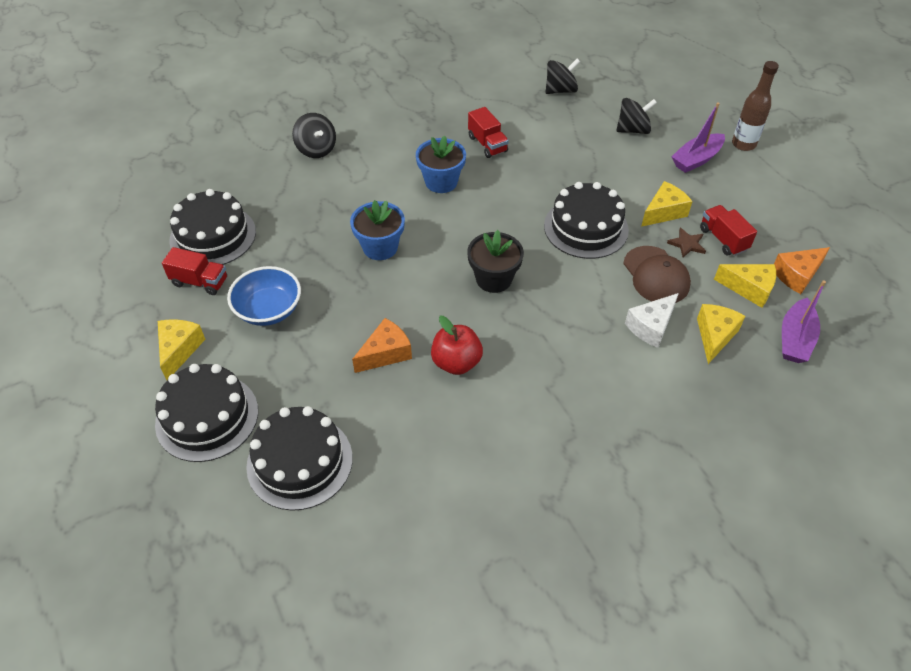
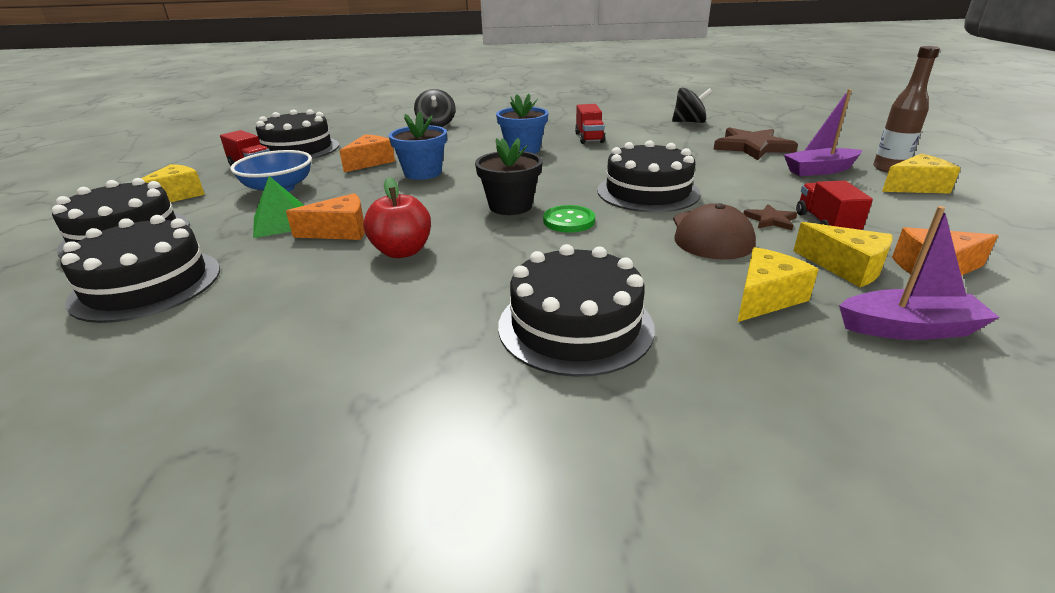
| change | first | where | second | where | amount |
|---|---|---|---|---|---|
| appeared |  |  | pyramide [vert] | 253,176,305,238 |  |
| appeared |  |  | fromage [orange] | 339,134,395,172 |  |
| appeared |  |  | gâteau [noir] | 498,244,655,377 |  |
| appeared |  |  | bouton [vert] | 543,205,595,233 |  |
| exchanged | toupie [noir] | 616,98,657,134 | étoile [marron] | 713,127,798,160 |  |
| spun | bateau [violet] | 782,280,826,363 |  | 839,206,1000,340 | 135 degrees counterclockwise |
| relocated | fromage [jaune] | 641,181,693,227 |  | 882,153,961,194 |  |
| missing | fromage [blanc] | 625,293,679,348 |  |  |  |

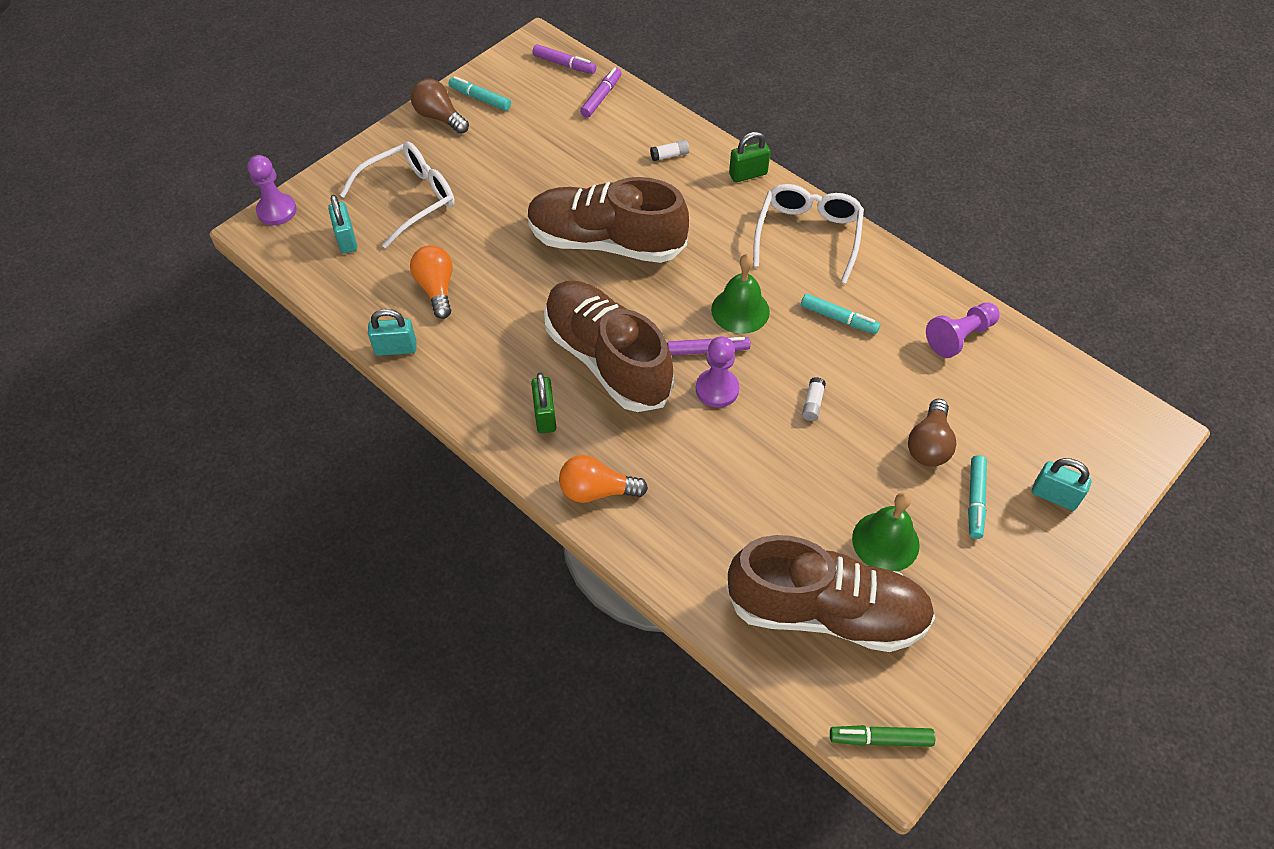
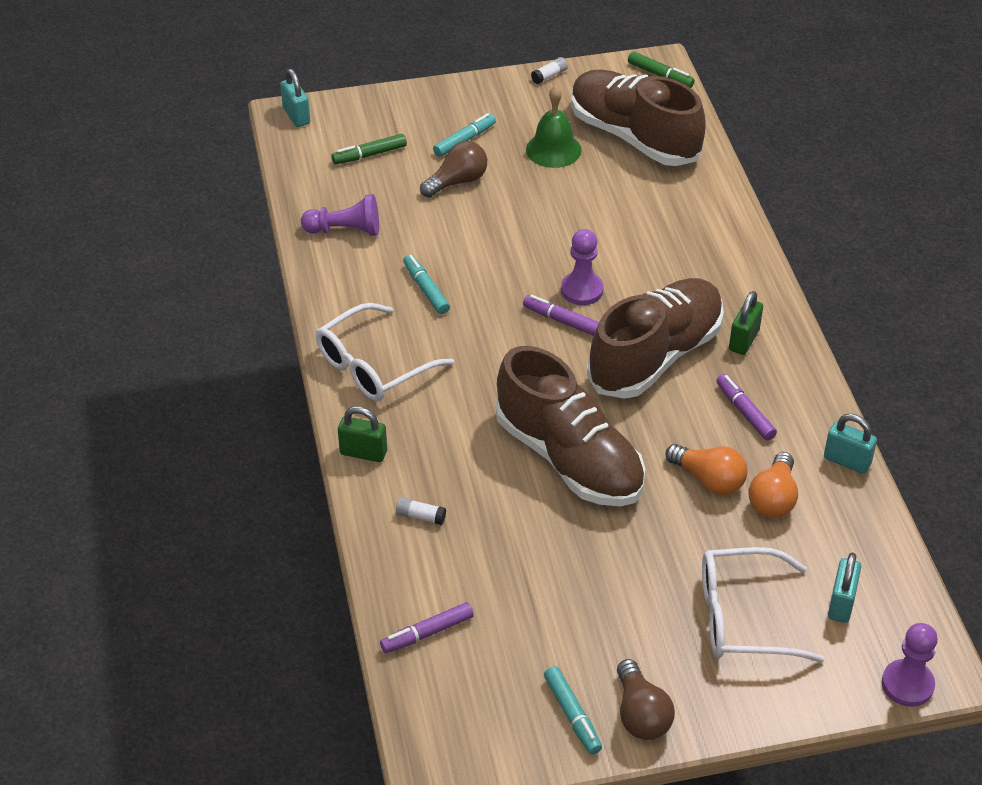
| change | first | where | second | where | amount |
|---|---|---|---|---|---|
| relocated | cadenas [turquoise] | 1032,458,1092,511 |  | 280,69,310,127 |  |
| appeared |  |  | feutre [vert] | 331,134,407,164 |  |
| relocated | bâton de colle [blanc] | 802,377,826,421 |  | 531,57,568,84 |  |
| spun | chaussure [marron] | 544,281,674,412 |  | 587,278,724,399 | 135 degrees counterclockwise |
| relocated | ampoule [orange] | 559,455,648,503 |  | 666,444,748,495 |  |
| relocated | feutre [violet] | 532,44,596,74 |  | 716,374,777,440 |  |
| missing | cloche [vert] | 711,254,770,334 |  |  |  |

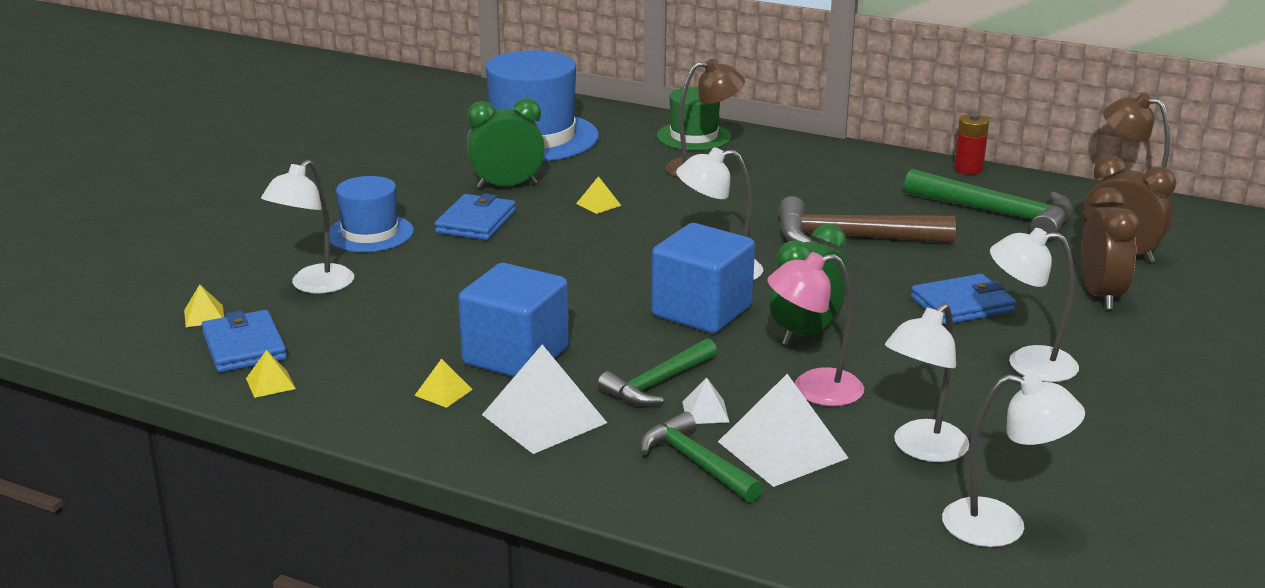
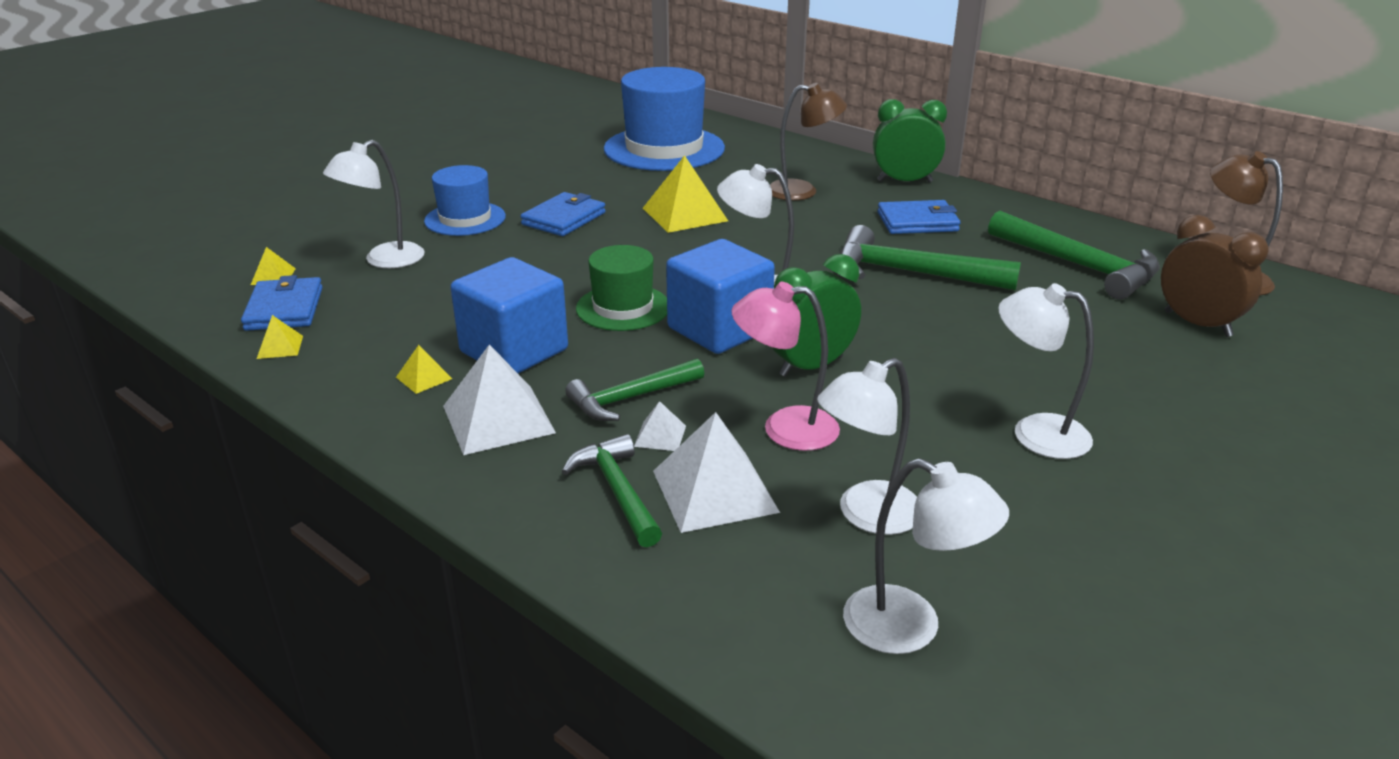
| change | first | where | second | where | amount |
|---|---|---|---|---|---|
| relocated | chapeau [vert] | 657,87,732,150 |  | 576,245,667,331 |  |
| size | pyramide [jaune] | 576,176,621,214 |  | 643,155,728,233 | x2.12 |
| colour | marteau [marron] | 778,196,956,243 | marteau [vert] | 840,225,1021,291 |  |
| relocated | réveil [vert] | 467,98,545,189 |  | 873,99,947,182 |  |
| relocated | portefeuille [bleu] | 911,274,1016,325 |  | 878,200,961,234 |  |
| missing | pile [rouge] | 954,114,989,174 |  |  |  |
| missing | réveil [marron] | 1081,187,1140,310 |  |  |  |

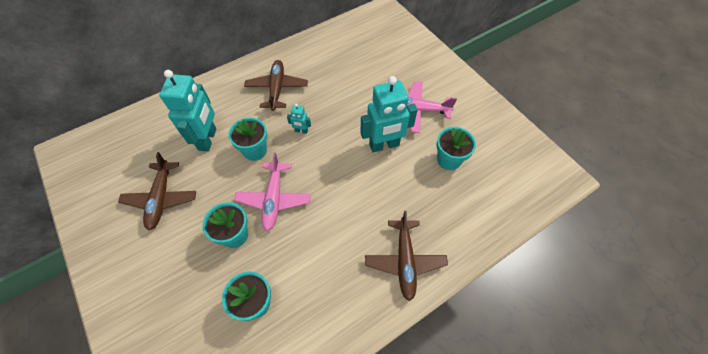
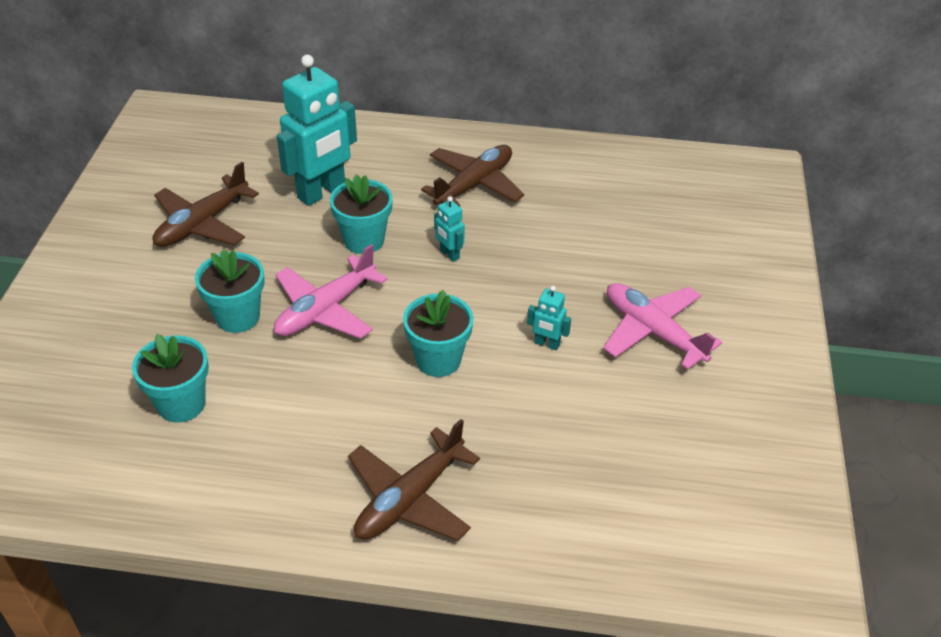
| change | first | where | second | where | amount |
|---|---|---|---|---|---|
| relocated | pot de fleurs [turquoise] | 436,127,476,170 |  | 403,290,473,377 |  |
| size | robot [turquoise] | 360,76,418,153 |  | 527,286,571,350 | x0.44 |

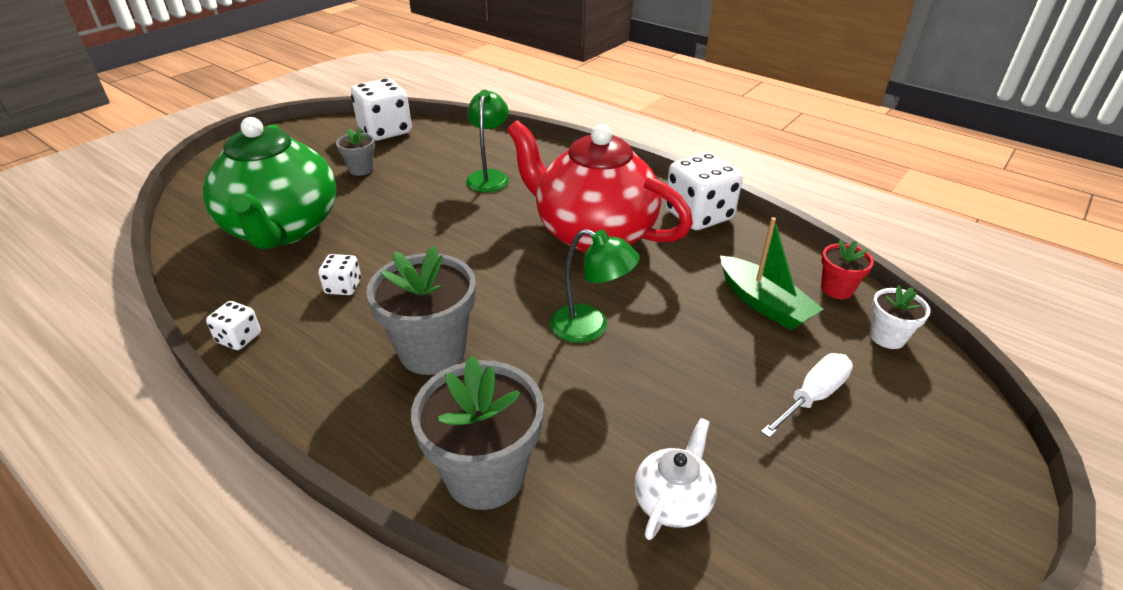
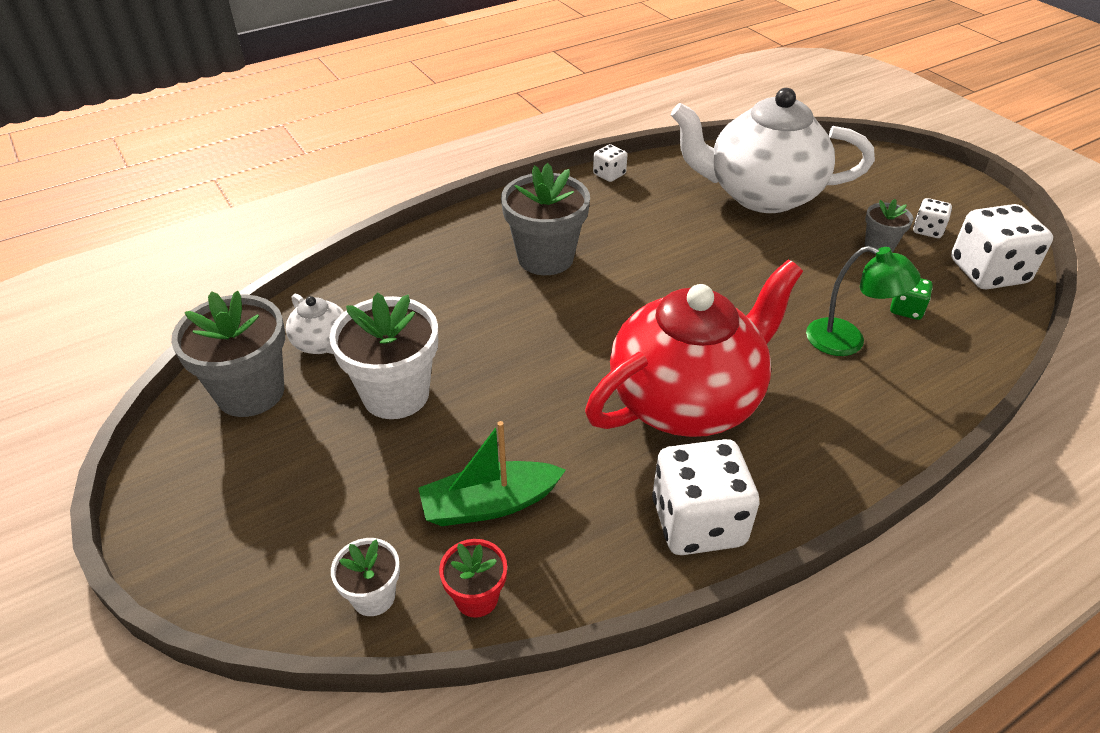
| change | first | where | second | where | amount |
|---|---|---|---|---|---|
| relocated | pot de fleurs [gris] | 411,355,544,510 |  | 171,291,285,417 |  |
| appeared |  |  | pot de fleurs [blanc] | 329,292,438,419 |  |
| colour | théière [vert] | 203,117,336,249 | théière [blanc] | 671,88,875,213 |  |
| appeared |  |  | dé [vert] | 890,278,933,320 |  |
| relocated | dé [blanc] | 318,254,361,295 |  | 913,198,952,238 |  |
| missing | lampe [vert] | 550,229,640,343 |  |  |  |
| missing | tournevis [blanc] | 761,353,853,438 |  |  |  |

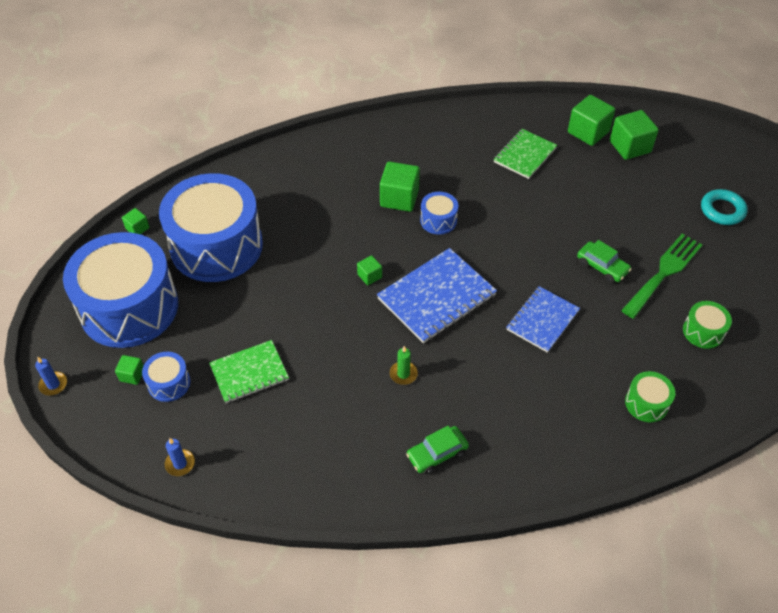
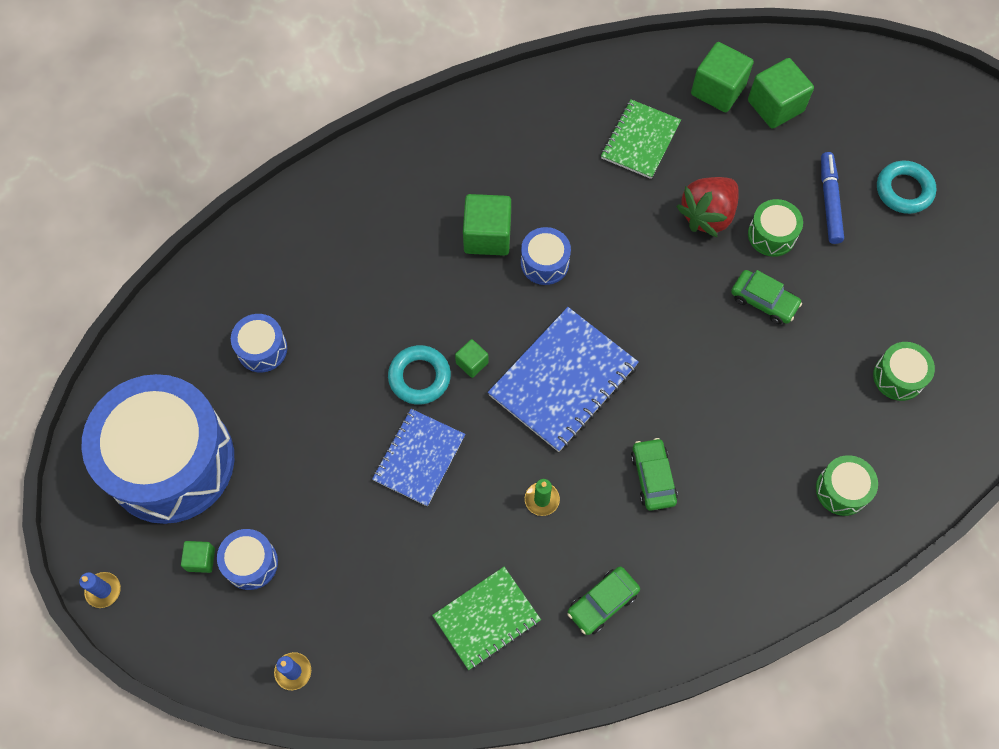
| change | first | where | second | where | amount |
|---|---|---|---|---|---|
| size | tambour [bleu] | 159,173,263,282 |  | 231,314,287,373 | x0.41 |
| relocated | carnet [bleu] | 506,286,580,353 |  | 372,409,465,507 |  |
| appeared |  |  | anneau [turquoise] | 388,345,451,405 |  |
| relocated | carnet [vert] | 209,340,289,403 |  | 432,567,541,670 |  |
| appeared |  |  | voiture [vert] | 631,438,678,511 |  |
| appeared |  |  | fraise [rouge] | 676,177,739,238 |  |
| appeared |  |  | tambour [vert] | 748,199,803,257 |  |
| appeared |  |  | feutre [bleu] | 821,152,844,244 |  |
| missing | cube [vert] | 122,208,150,234 |  |  |  |
| missing | fourchette [vert] | 621,234,702,318 |  |  |  |

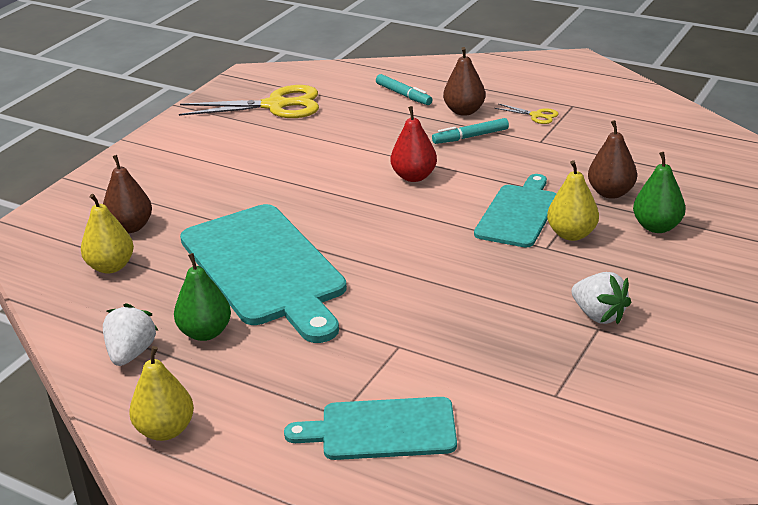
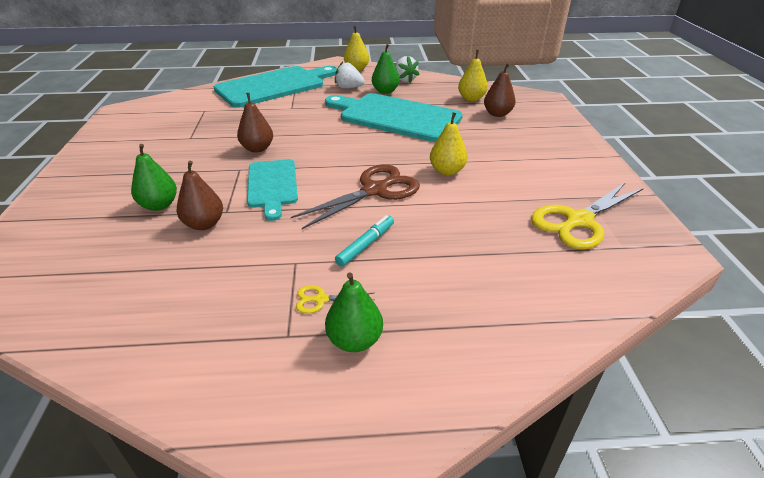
| change | first | where | second | where | amount |
|---|---|---|---|---|---|
| size | planche à découper [turquoise] | 284,397,457,460 |  | 214,66,337,108 | x1.72 |
| relocated | poire [marron] | 443,47,486,116 |  | 237,93,273,153 |  |
| exchanged | poire [rouge] | 391,106,437,182 | ciseaux [marron] | 291,164,420,229 |  |
| appeared |  |  | poire [vert] | 325,272,383,352 |  |
| relocated | fraise [blanc] | 572,272,631,324 |  | 335,61,365,89 |  |
| relocated | poire [jaune] | 547,160,599,241 |  | 430,112,468,176 |  |
| missing | feutre [turquoise] | 376,74,433,105 |  |  |  |

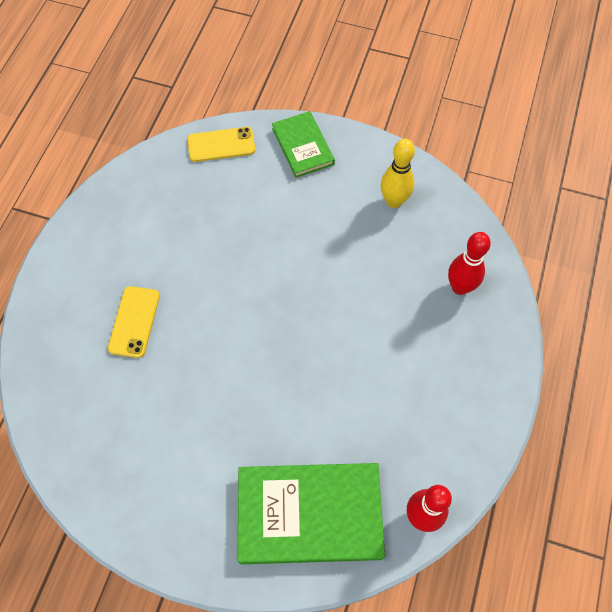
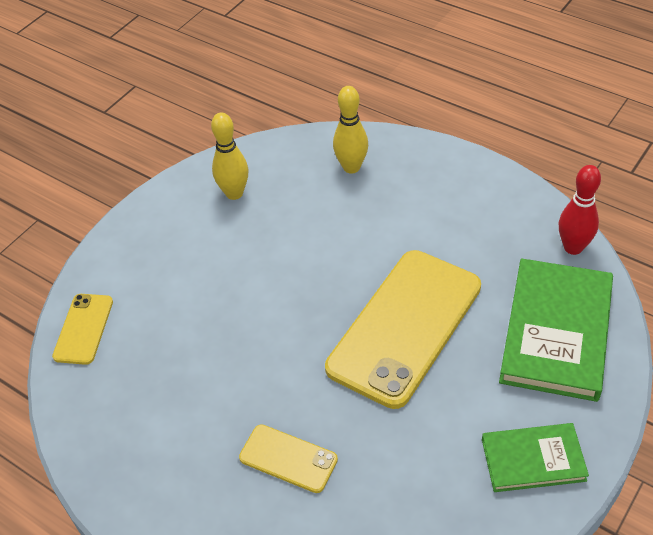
| change | first | where | second | where | amount |
|---|---|---|---|---|---|
| appeared |  |  | téléphone [jaune] | 325,250,481,409 |  |
| colour | quille [rouge] | 448,232,491,295 | quille [jaune] | 333,86,368,173 |  |
| relocated | livre [vert] | 272,111,335,178 |  | 482,423,589,492 |  |

